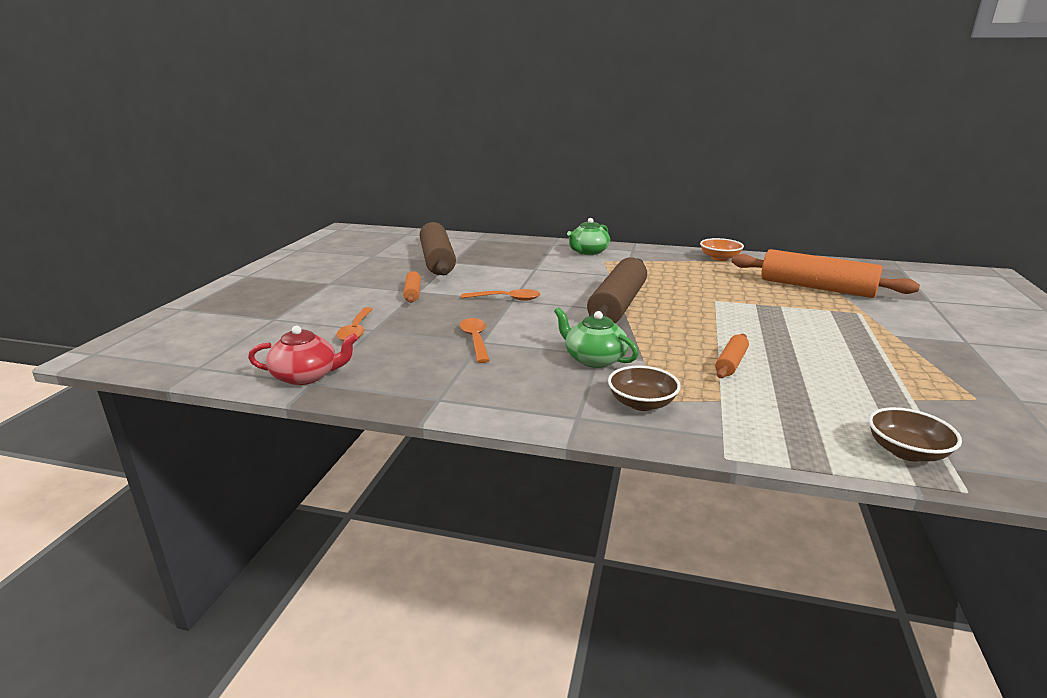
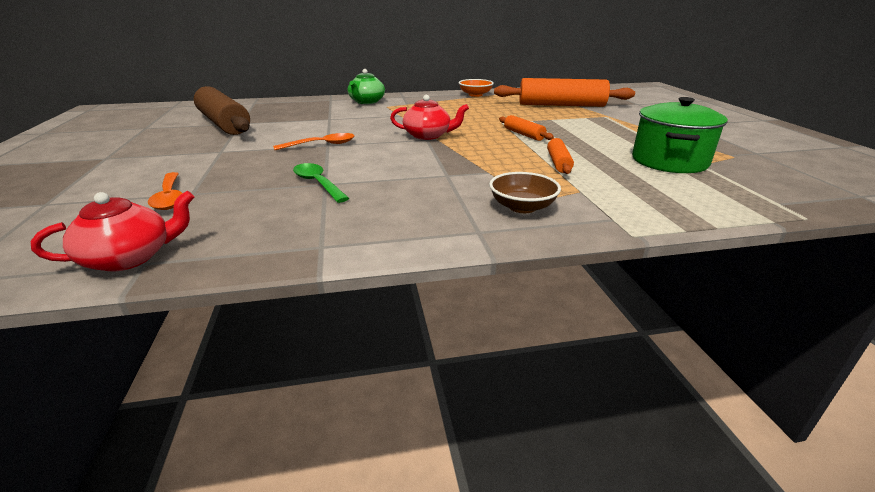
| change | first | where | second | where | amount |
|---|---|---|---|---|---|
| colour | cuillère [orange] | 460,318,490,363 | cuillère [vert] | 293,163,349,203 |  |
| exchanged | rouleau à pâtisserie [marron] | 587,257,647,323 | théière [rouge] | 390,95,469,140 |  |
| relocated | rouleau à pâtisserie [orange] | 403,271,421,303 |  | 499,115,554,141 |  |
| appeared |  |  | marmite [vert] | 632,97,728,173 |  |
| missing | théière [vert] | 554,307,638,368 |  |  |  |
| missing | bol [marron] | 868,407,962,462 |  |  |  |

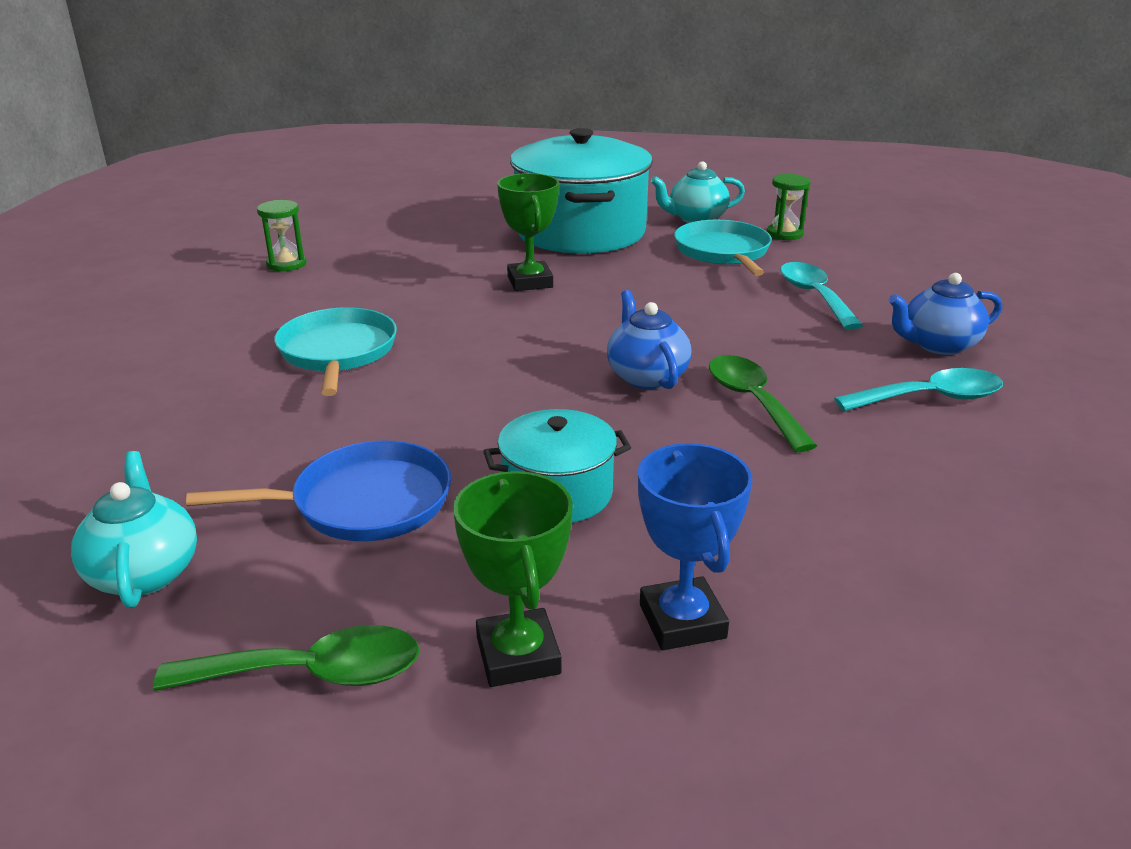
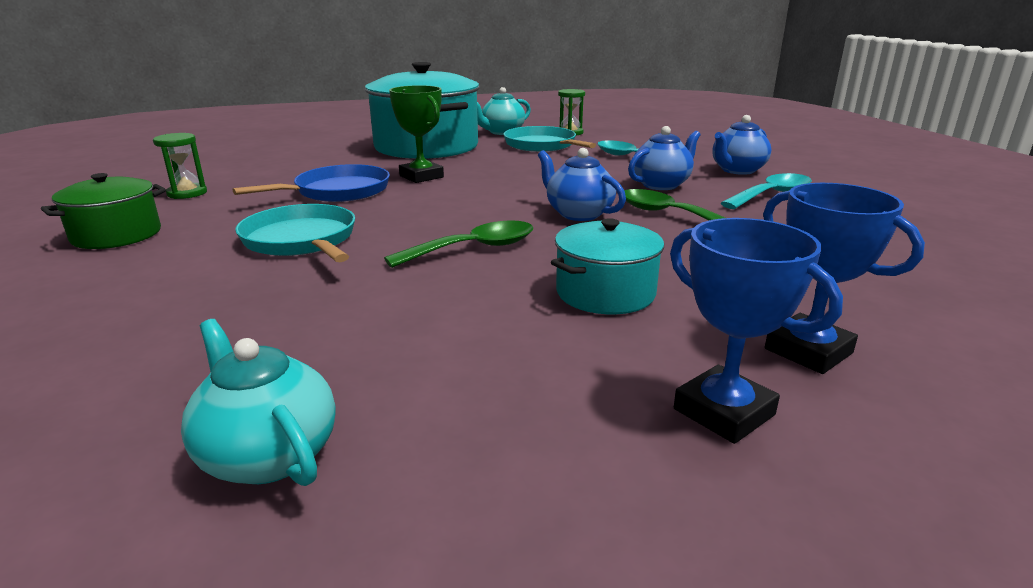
| change | first | where | second | where | amount |
|---|---|---|---|---|---|
| appeared |  |  | marmite [vert] | 41,173,166,249 |  |
| relocated | poêle [bleu] | 186,441,451,541 |  | 233,164,390,202 |  |
| relocated | cuillère [vert] | 153,625,420,691 |  | 384,220,533,268 |  |
| appeared |  |  | théière [bleu] | 628,126,700,190 |  |
| colour | trophée [vert] | 453,471,573,687 | trophée [bleu] | 670,218,843,444 |  |

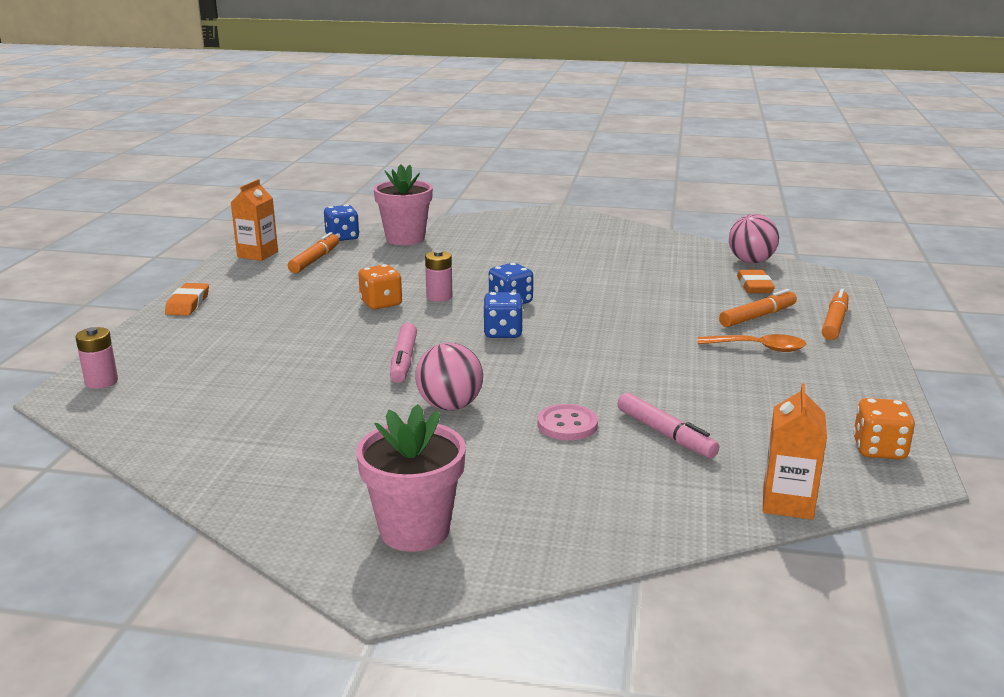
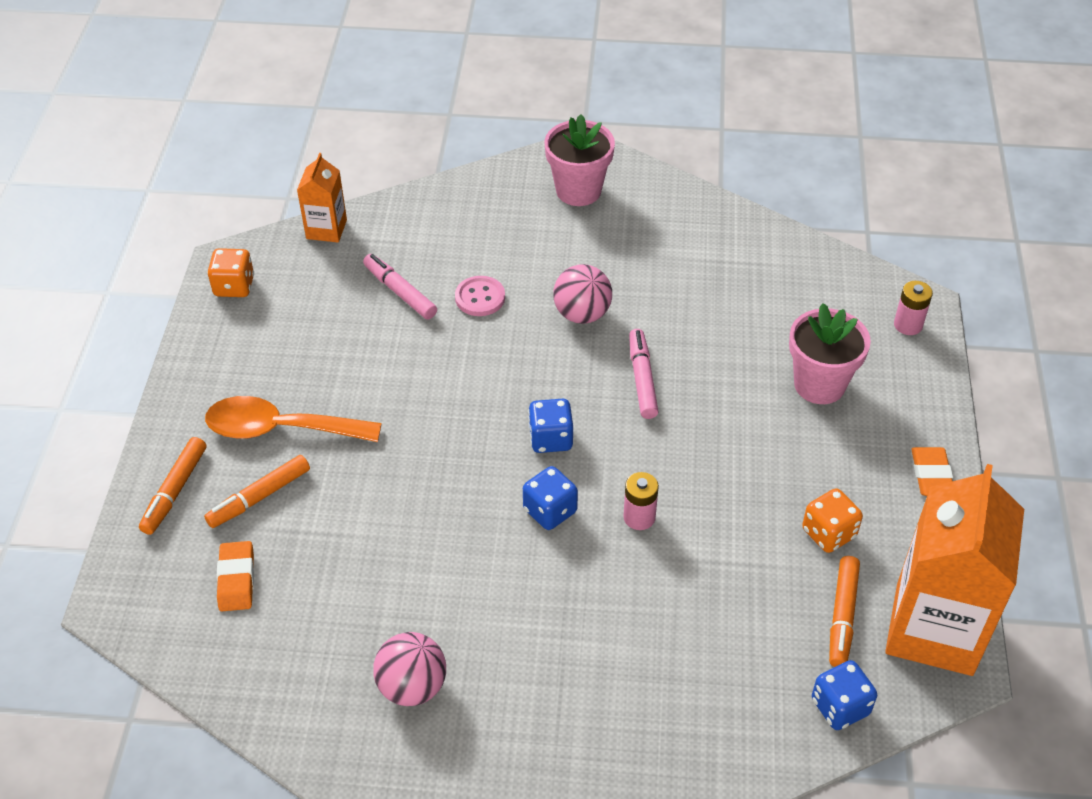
| change | first | where | second | where | amount |
|---|---|---|---|---|---|
| size | cuillère [orange] | 698,334,807,352 |  | 205,396,382,442 | x1.58 |
| relocated | balle [rose] | 729,214,779,263 |  | 373,632,446,706 |  |
| relocated | pot de fleurs [rose] | 374,164,433,245 |  | 789,303,871,404 |  |
| relocated | dé [orange] | 358,264,402,309 |  | 802,488,863,553 |  |
| size | brique de lait [orange] | 231,179,278,261 |  | 885,464,1024,676 | x2.03 |

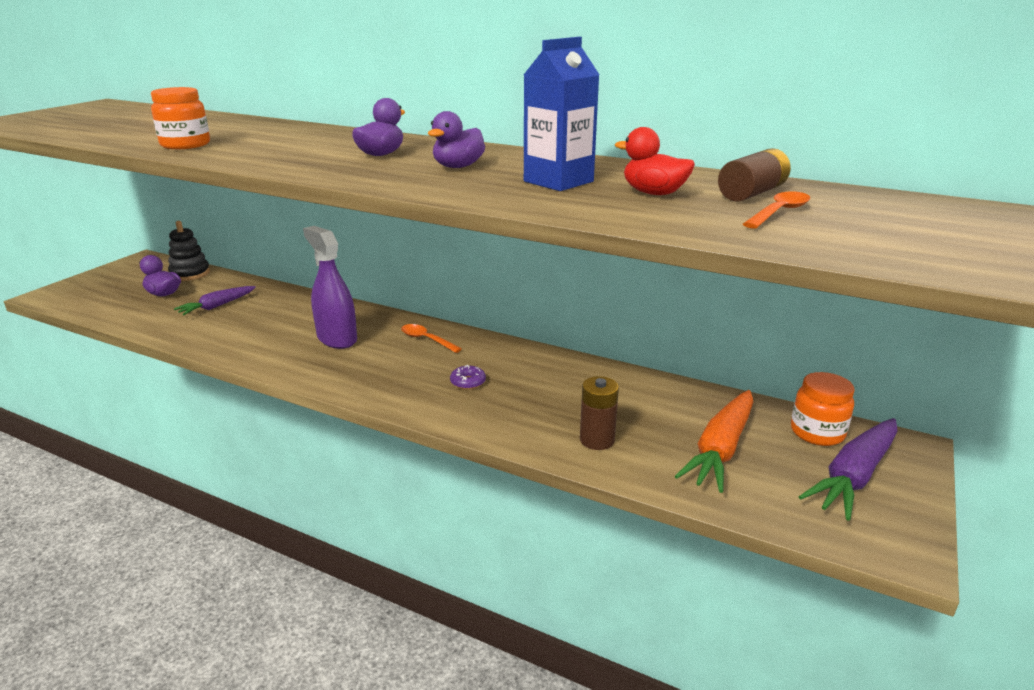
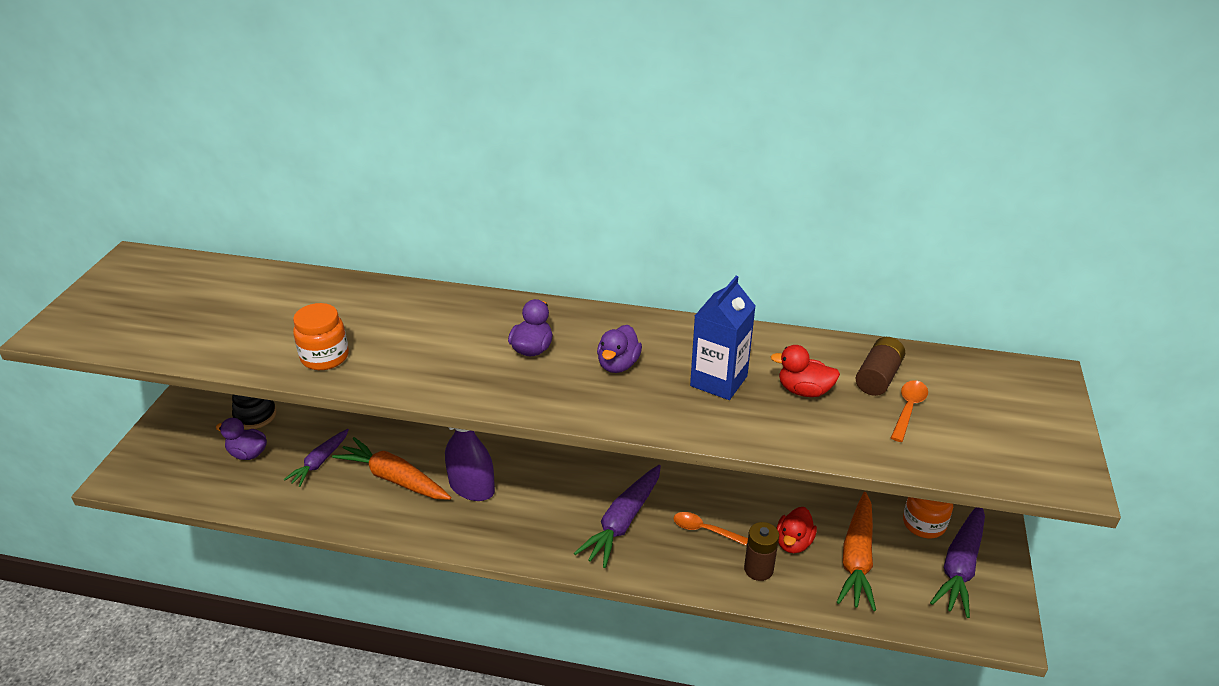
| change | first | where | second | where | amount |
|---|---|---|---|---|---|
| appeared |  |  | carotte [orange] | 332,437,451,500 |  |
| exchanged | beignet [violet] | 450,365,486,389 | carotte [violet] | 574,465,661,568 |  |
| relocated | cuillère [orange] | 401,324,462,353 |  | 674,512,748,546 |  |
| appeared |  |  | canard [rouge] | 777,507,817,553 |  |

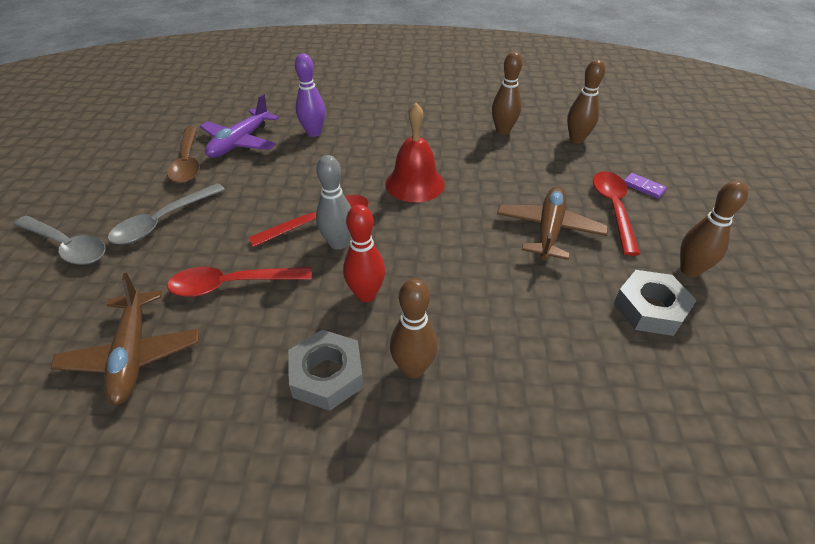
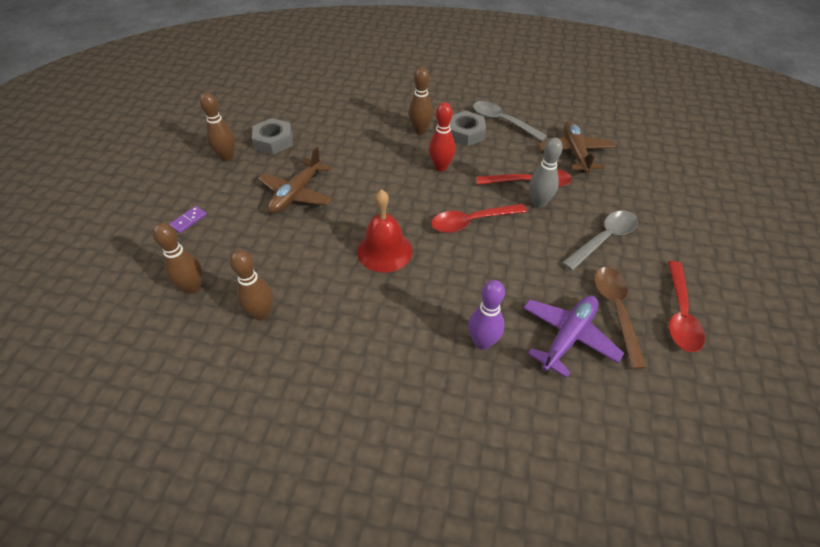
| change | first | where | second | where | amount |
|---|---|---|---|---|---|
| spun | domino [violet] | 624,173,667,199 |  | 169,206,207,233 | 75 degrees clockwise |
| relocated | cuillère [gris] | 13,216,106,265 |  | 473,101,547,141 |  |
| relocated | quille [gris] | 316,155,351,250 |  | 529,138,563,208 |  |
| relocated | cuillère [rouge] | 593,171,640,256 |  | 668,261,705,352 |  |

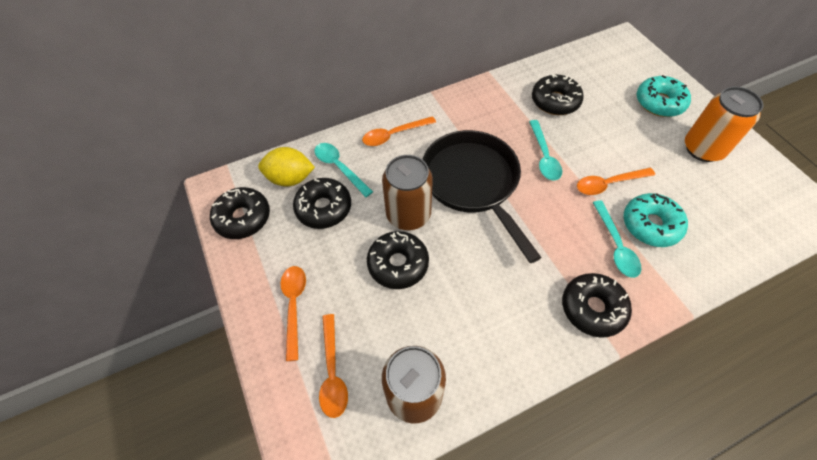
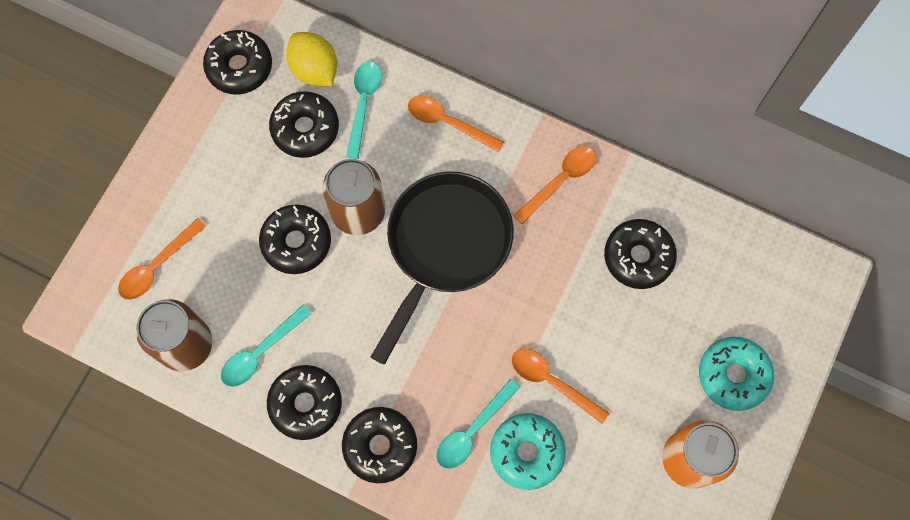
| change | first | where | second | where | amount |
|---|---|---|---|---|---|
| relocated | cuillère [turquoise] | 529,120,562,181 |  | 221,305,312,387 |  |
| appeared |  |  | beignet [noir] | 267,365,342,440 |  |
| relocated | cuillère [orange] | 280,266,306,361 |  | 513,146,596,224 |  |

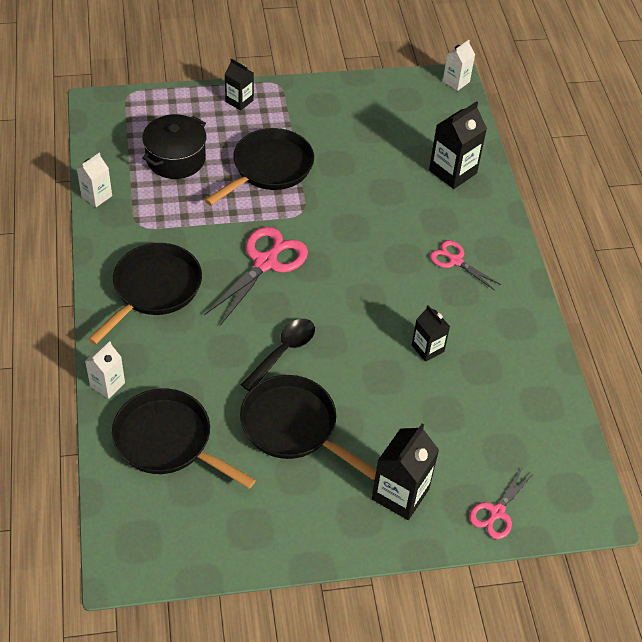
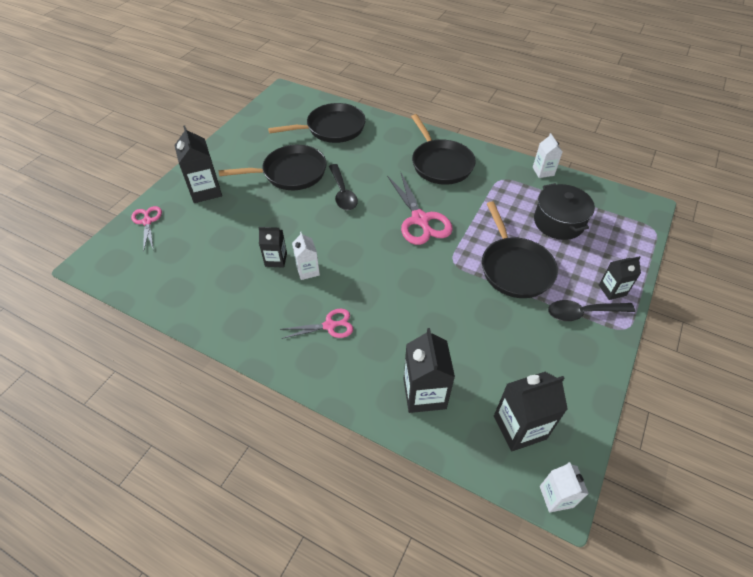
| change | first | where | second | where | amount |
|---|---|---|---|---|---|
| relocated | brique de lait [blanc] | 85,341,125,399 |  | 292,232,320,280 |  |
| appeared |  |  | brique de lait [noir] | 494,372,568,451 |  |
| appeared |  |  | cuillère [noir] | 548,300,635,321 |  |

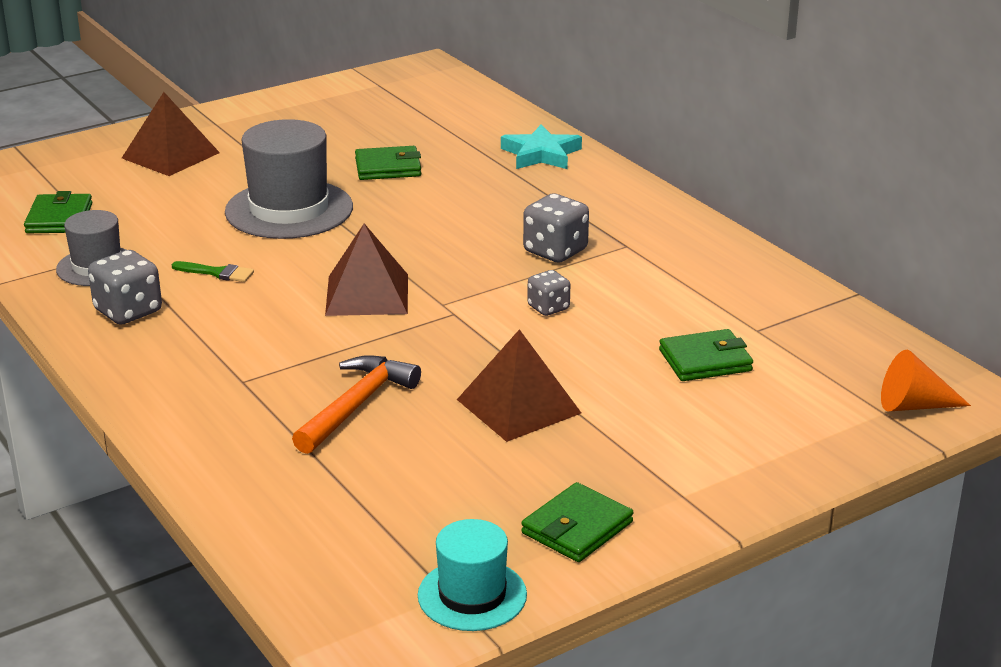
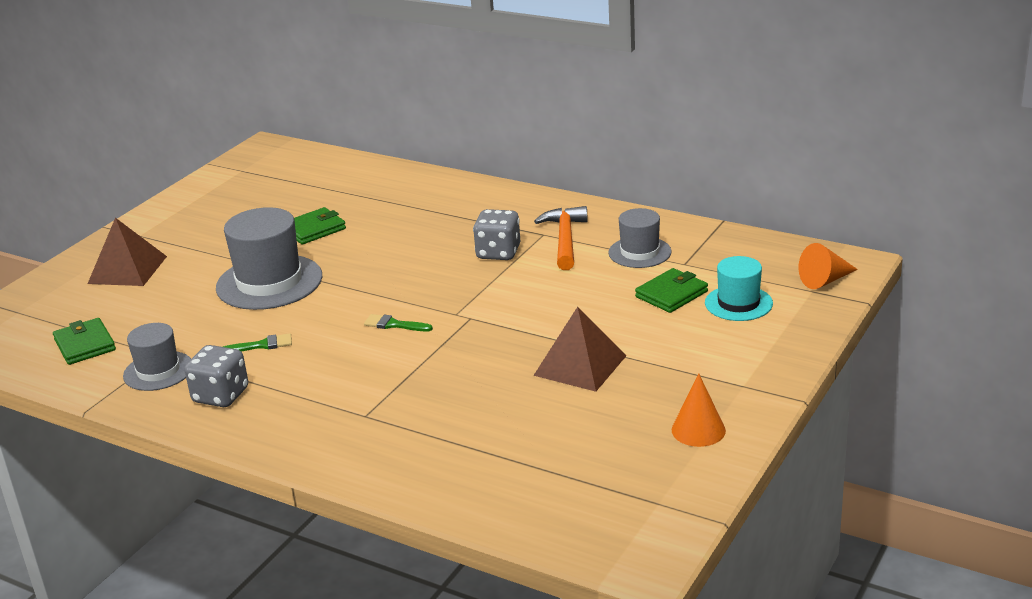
| change | first | where | second | where | amount |
|---|---|---|---|---|---|
| exchanged | pyramide [marron] | 325,223,408,316 | pinceau [vert] | 364,314,433,332 |  |
| relocated | marteau [orange] | 292,355,421,454 |  | 534,206,588,270 |  |
| appeared |  |  | chapeau [gris] | 608,208,672,268 |  |
| exchanged | portefeuille [vert] | 521,482,633,562 | cône [orange] | 672,373,726,447 |  |
| relocated | chapeau [turquoise] | 418,519,527,631 |  | 705,256,773,321 |  |
| missing | étoile [turquoise] | 501,124,582,169 |  |  |  |
| missing | dé [gris] | 527,270,570,316 |  |  |  |

